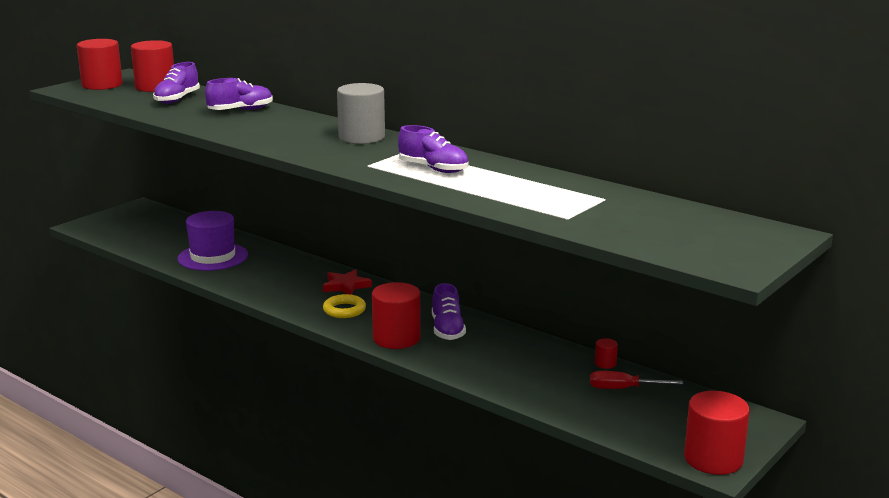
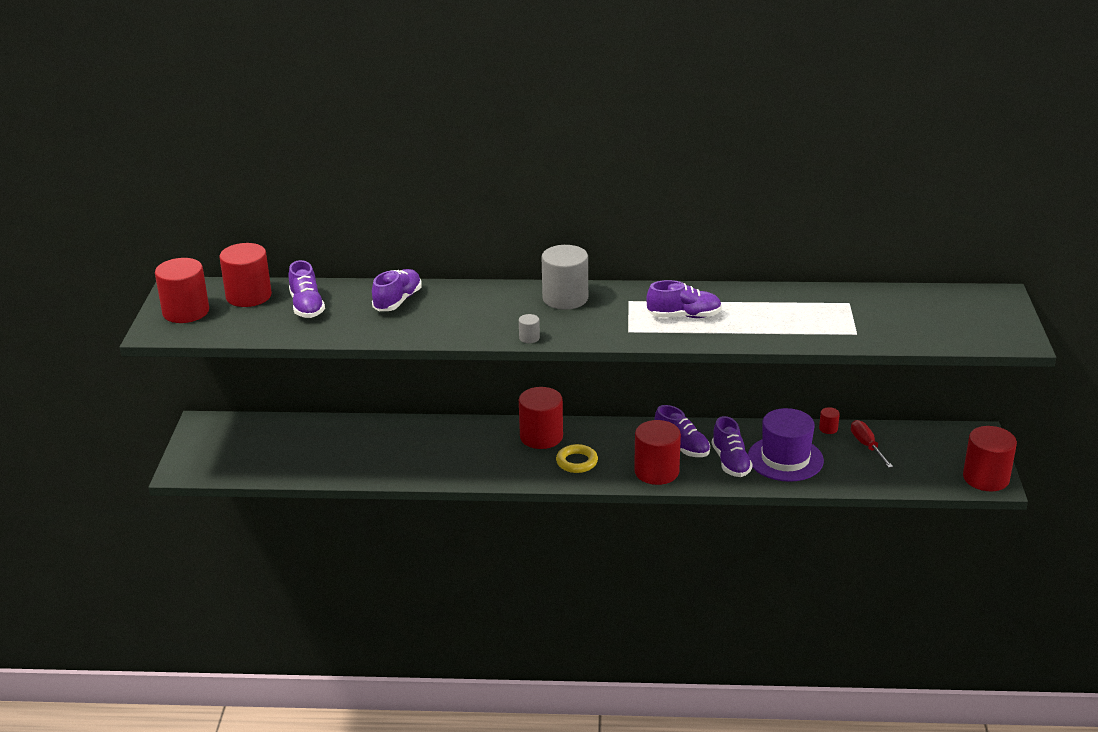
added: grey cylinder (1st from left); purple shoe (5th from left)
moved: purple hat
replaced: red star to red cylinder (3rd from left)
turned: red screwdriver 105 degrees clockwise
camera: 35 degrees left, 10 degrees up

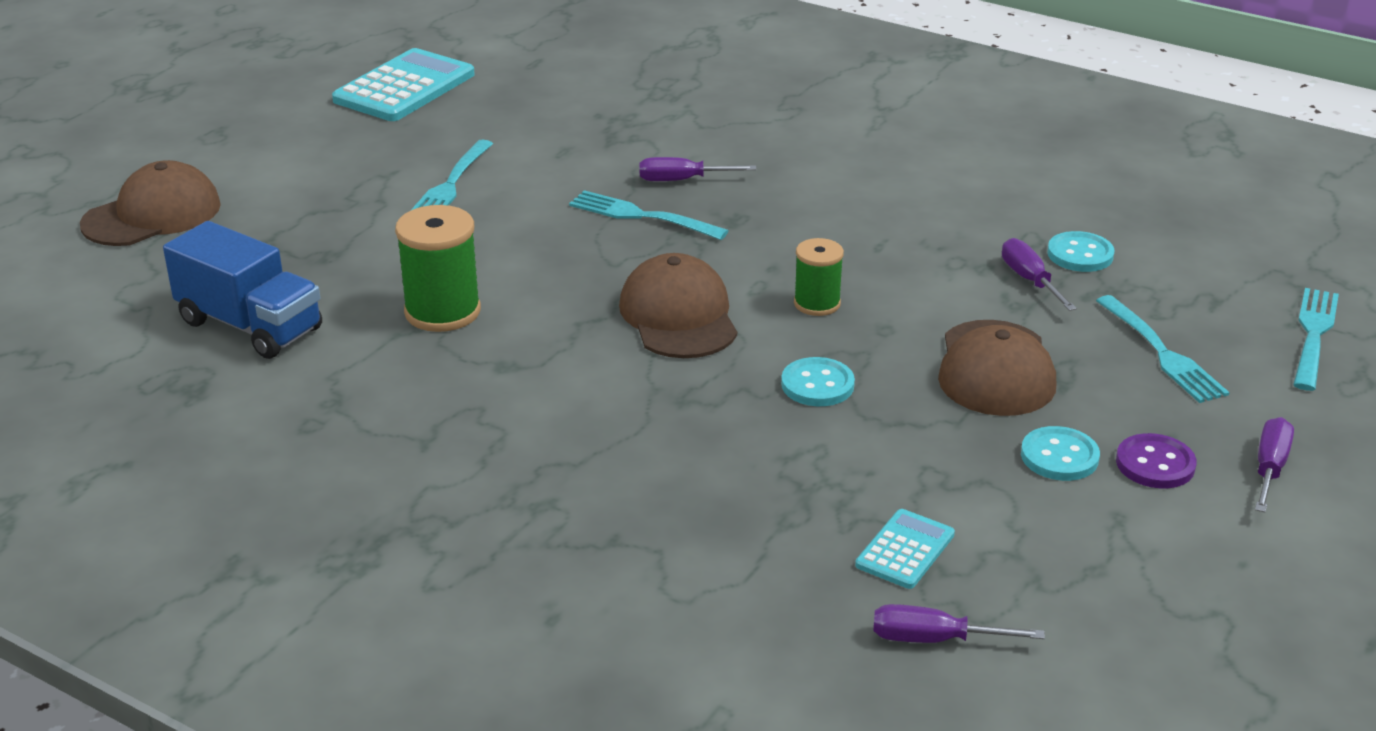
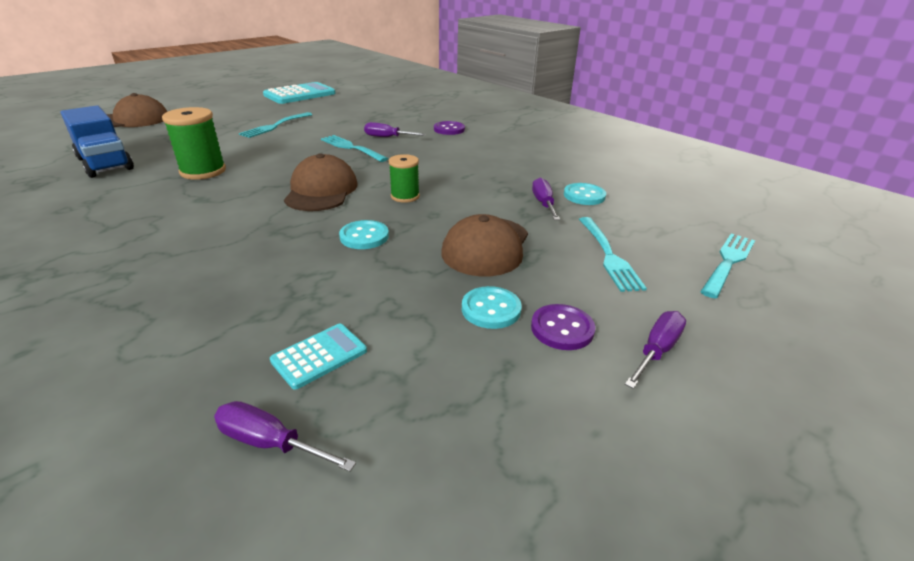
added: purple button (1st from left)
camera: 15 degrees right, 0 degrees up

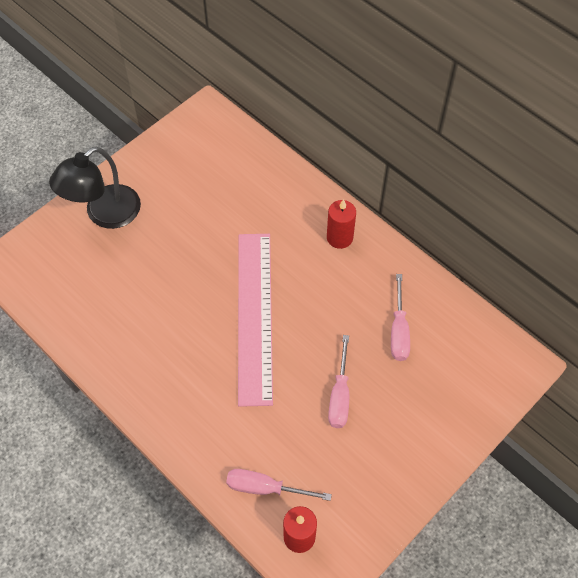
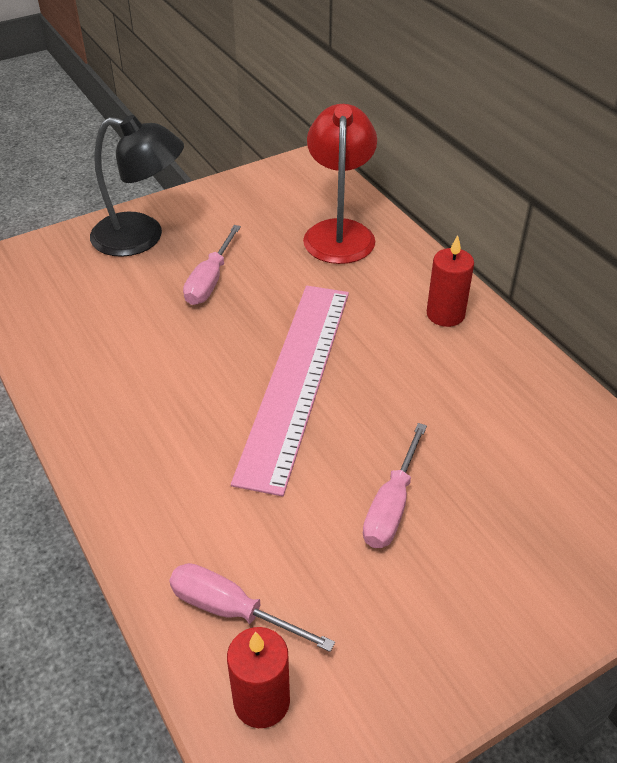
added: red lamp
moved: pink screwdriver (3rd from left in the first image) to pink screwdriver (1st from left)
turned: black lamp 135 degrees counterclockwise
camera: 15 degrees right, 15 degrees down

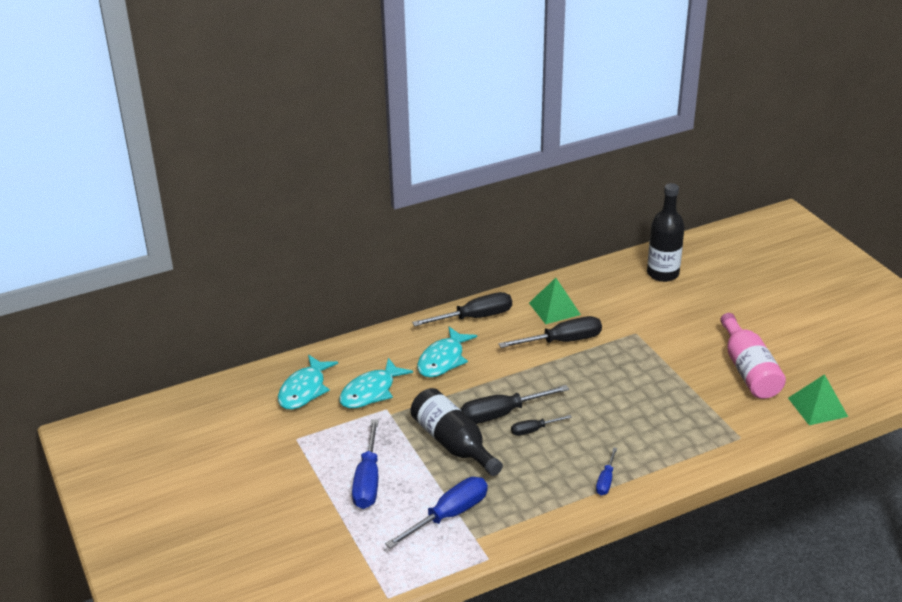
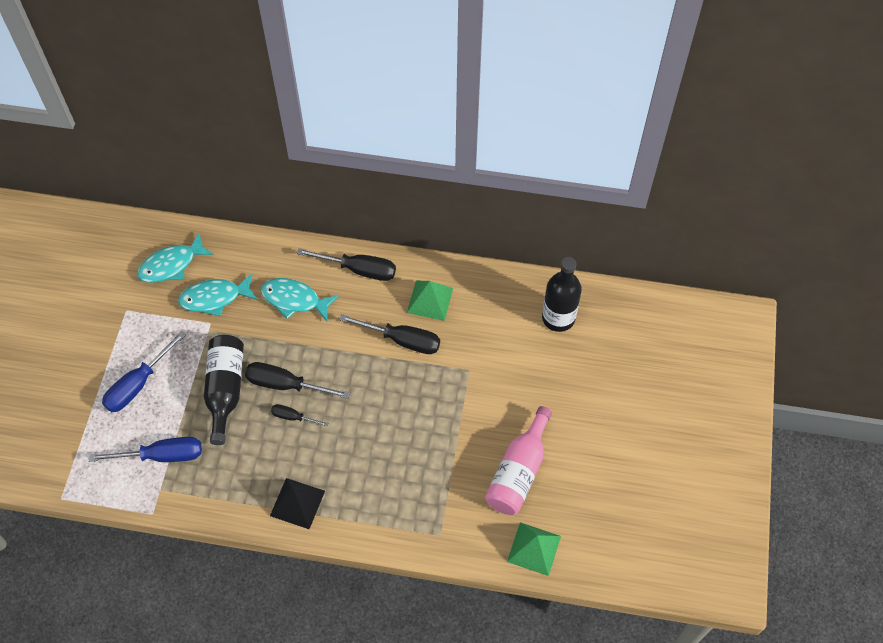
replaced: blue screwdriver (3rd from left) to black pyramid
turned: turquoise fish (3rd from left) 45 degrees clockwise
camera: 35 degrees right, 25 degrees up

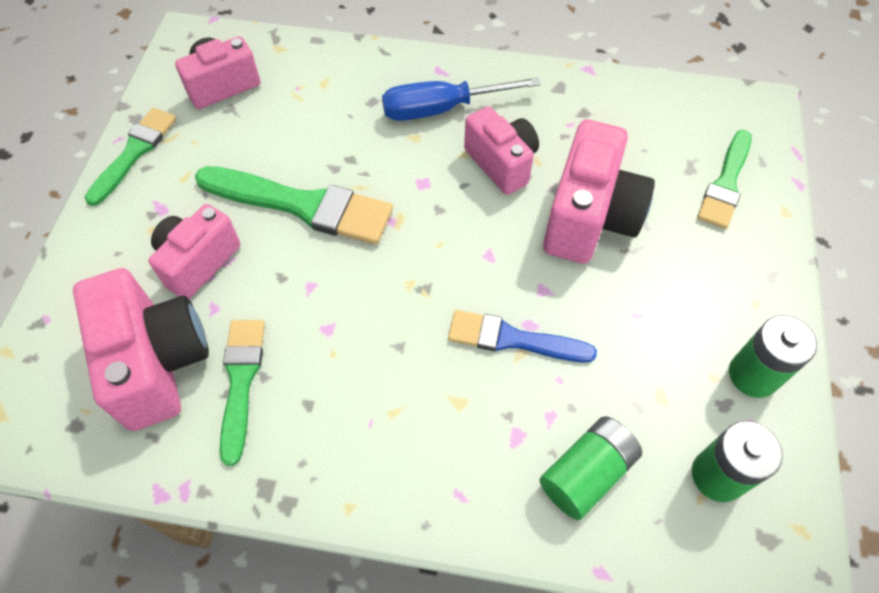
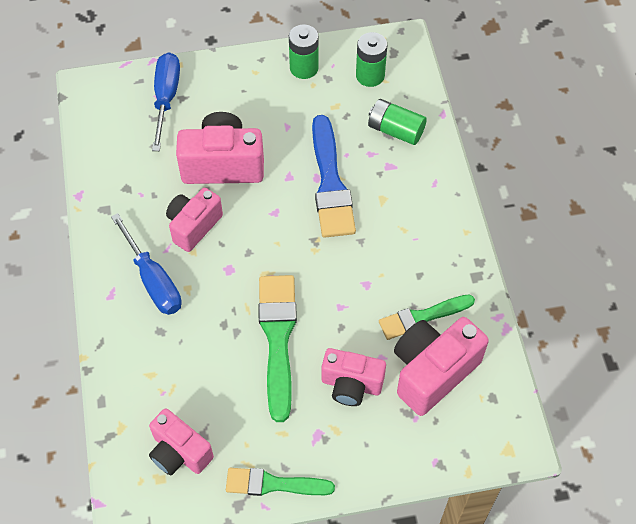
replaced: green brush (4th from left) to blue screwdriver (2nd from left)
resized: blue brush x1.55
camera: 110 degrees left, 0 degrees up

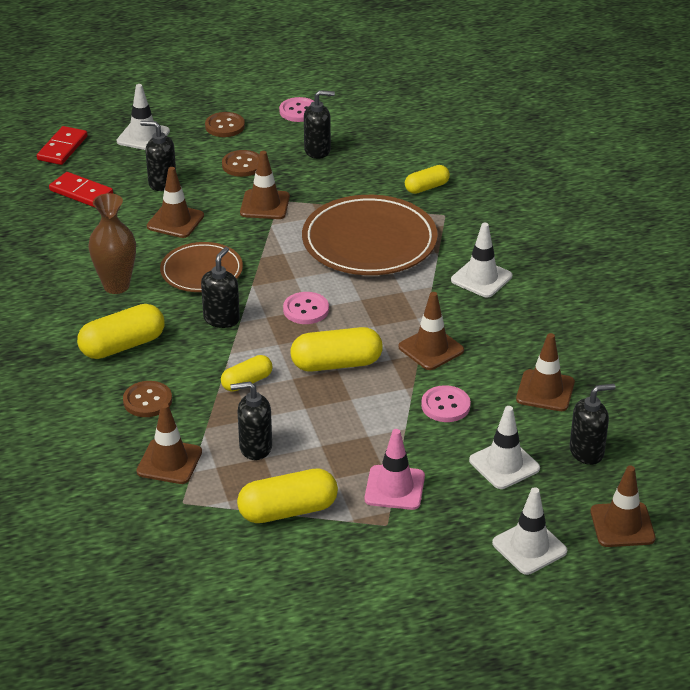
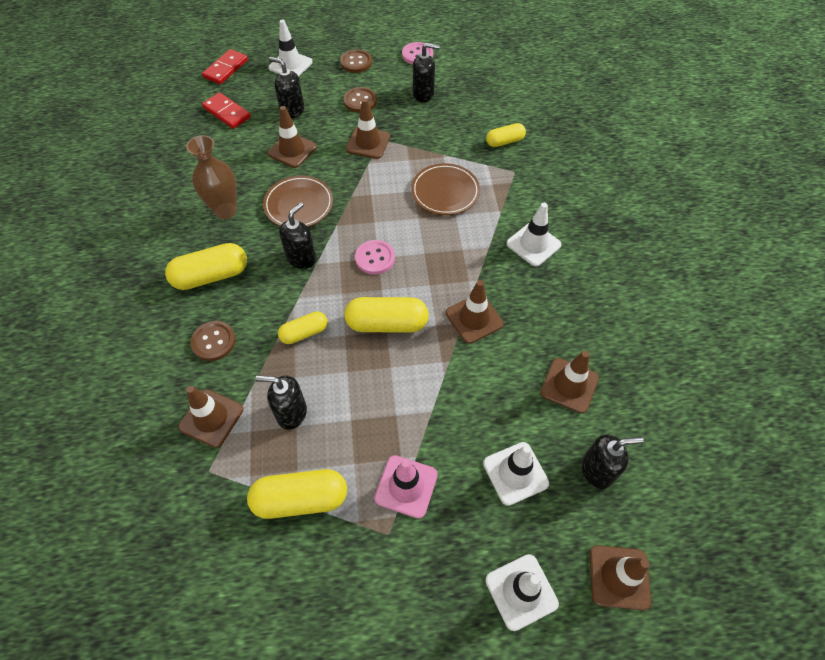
removed: pink button (3rd from left)
resized: brown plate (2nd from left) x0.60
camera: 10 degrees right, 20 degrees up

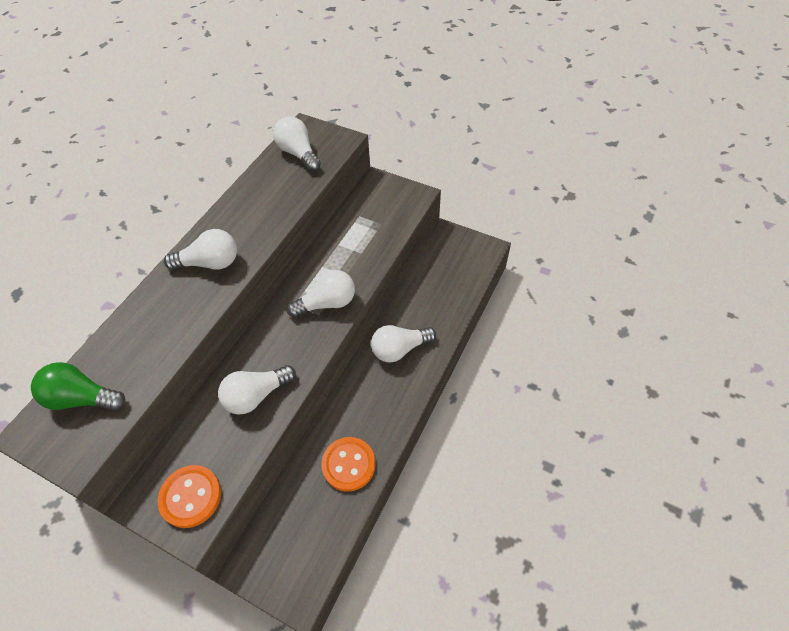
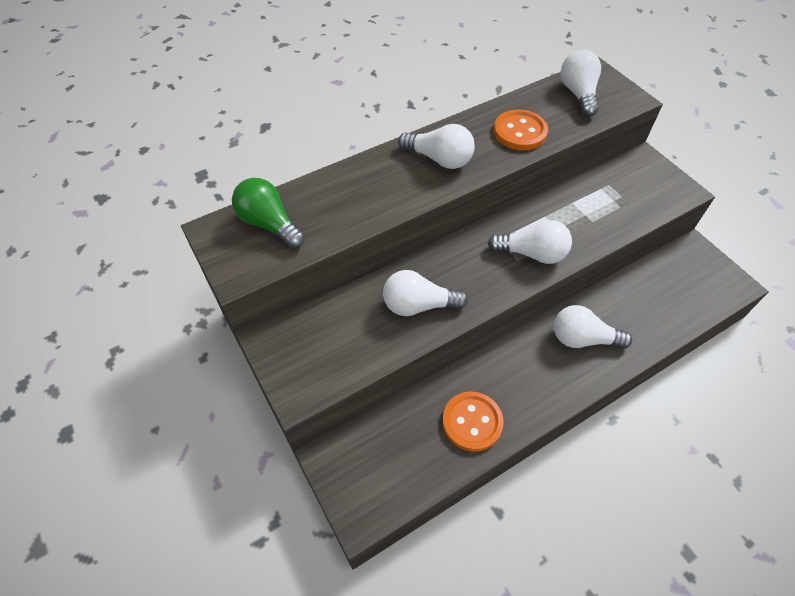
moved: orange button (1st from left in the first image) to orange button (2nd from left)
camera: 30 degrees right, 0 degrees up

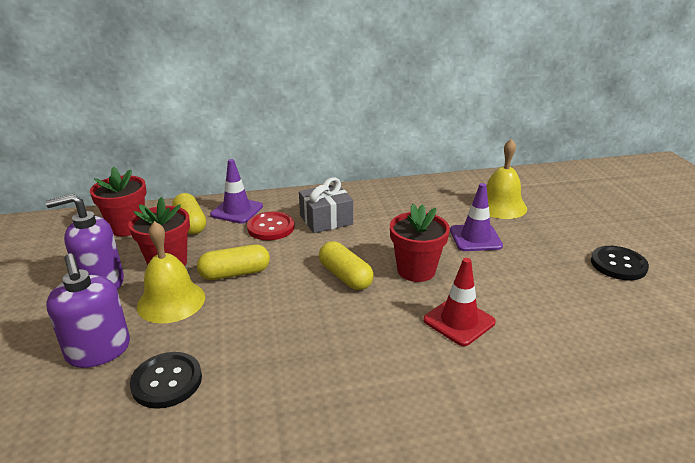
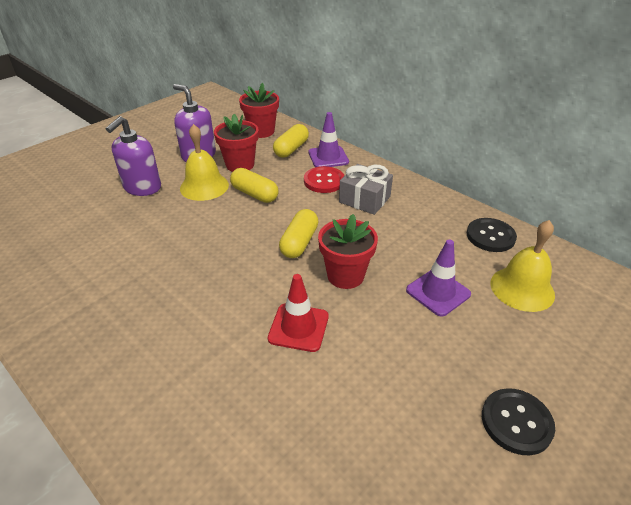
moved: black button (1st from left)
camera: 55 degrees right, 10 degrees up

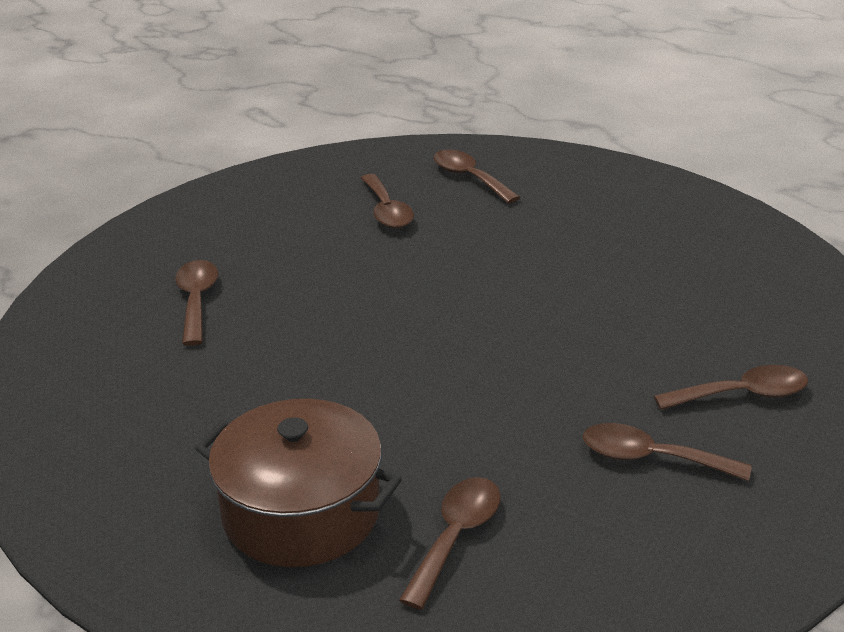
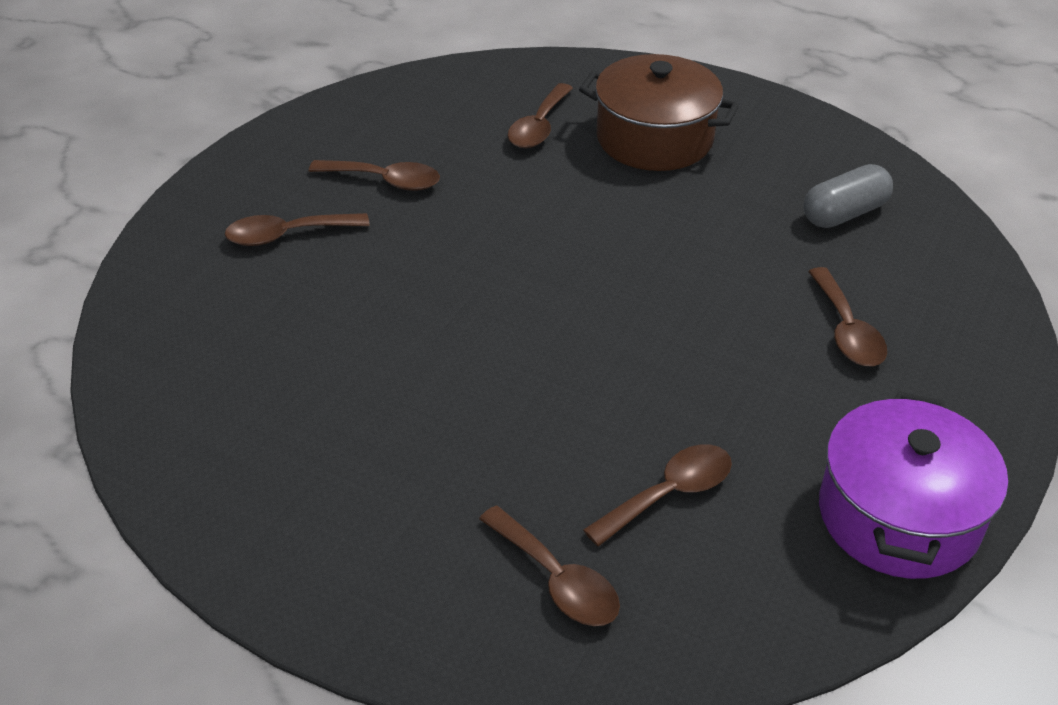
added: grey capsule; purple pot
turned: brown spoon (2nd from left in the first image) 75 degrees clockwise
camera: 175 degrees right, 10 degrees up

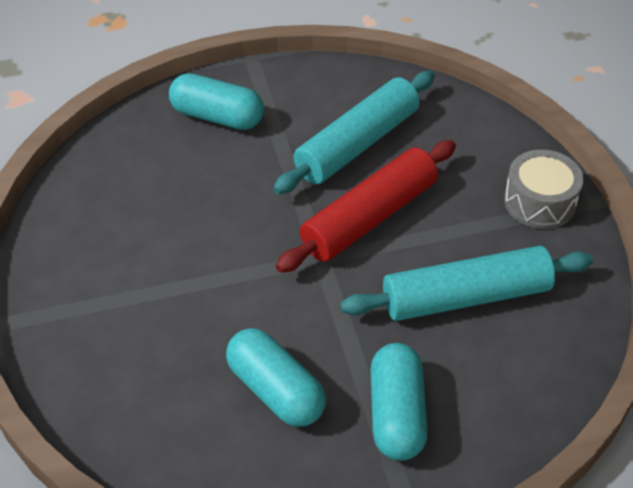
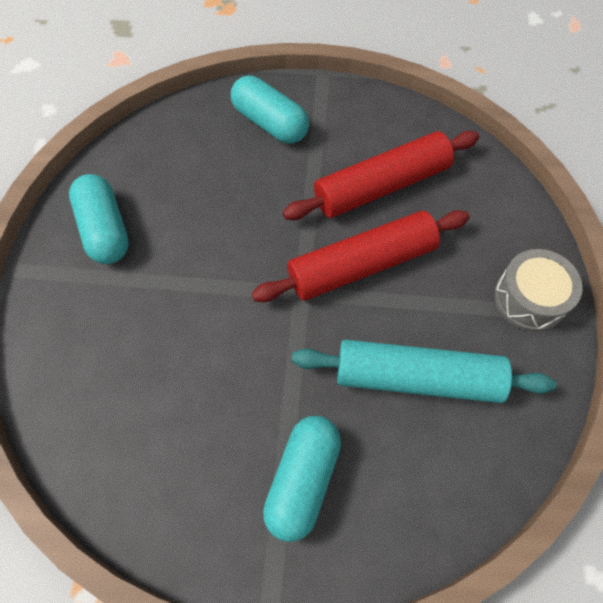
moved: turquoise capsule (2nd from left in the first image) to turquoise capsule (1st from left)
recoloured: turquoise rolling pin (1st from left) to red rolling pin (2nd from left)
camera: 20 degrees right, 15 degrees up

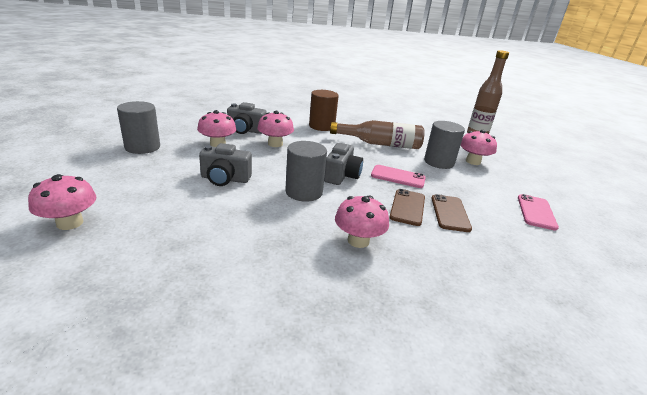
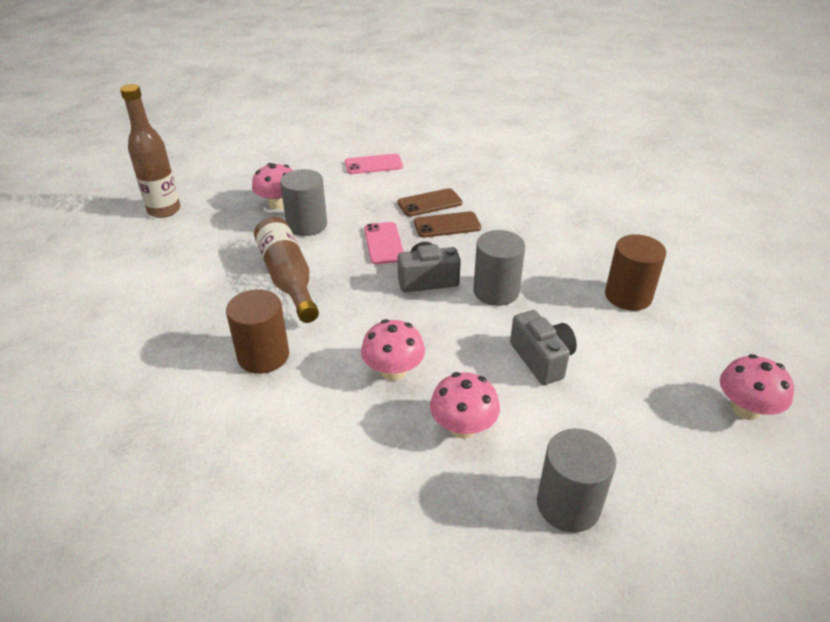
removed: grey camera (2nd from left); pink mushroom (4th from left)
added: brown cylinder (2nd from left)
camera: 115 degrees left, 10 degrees up

